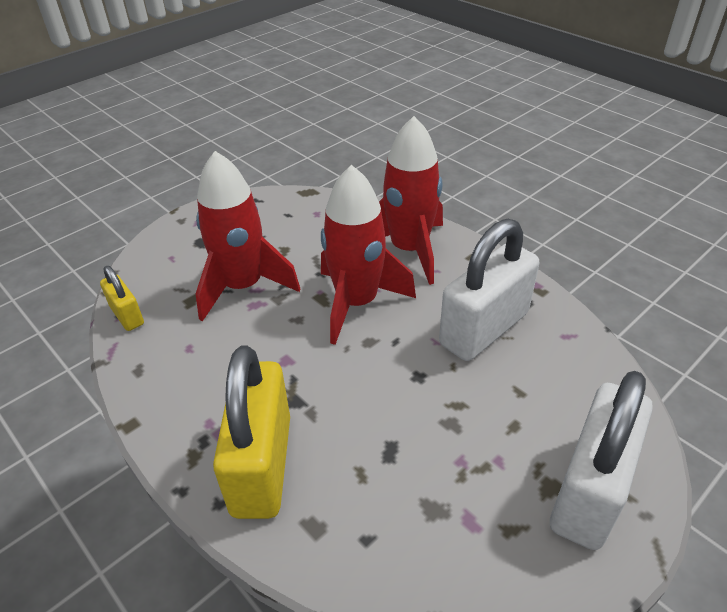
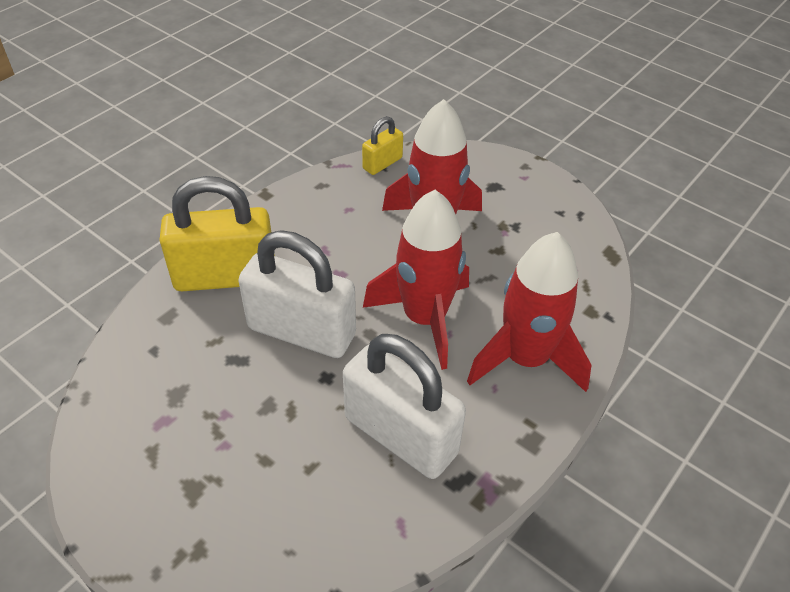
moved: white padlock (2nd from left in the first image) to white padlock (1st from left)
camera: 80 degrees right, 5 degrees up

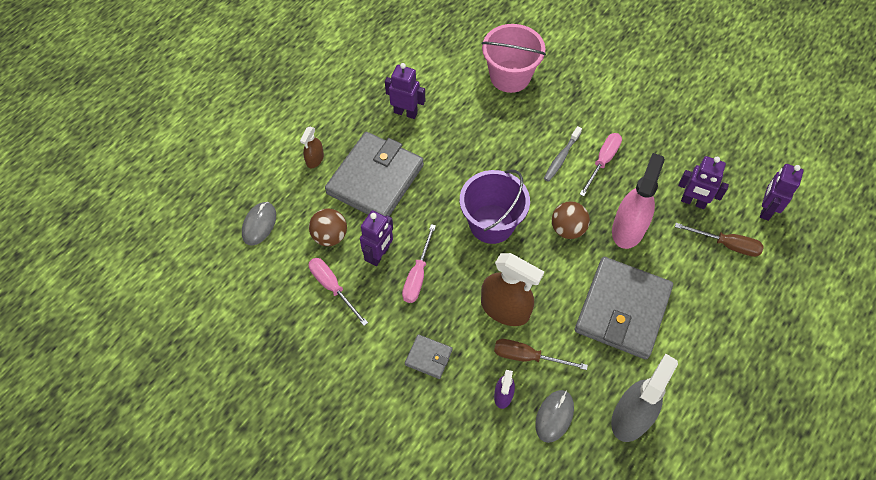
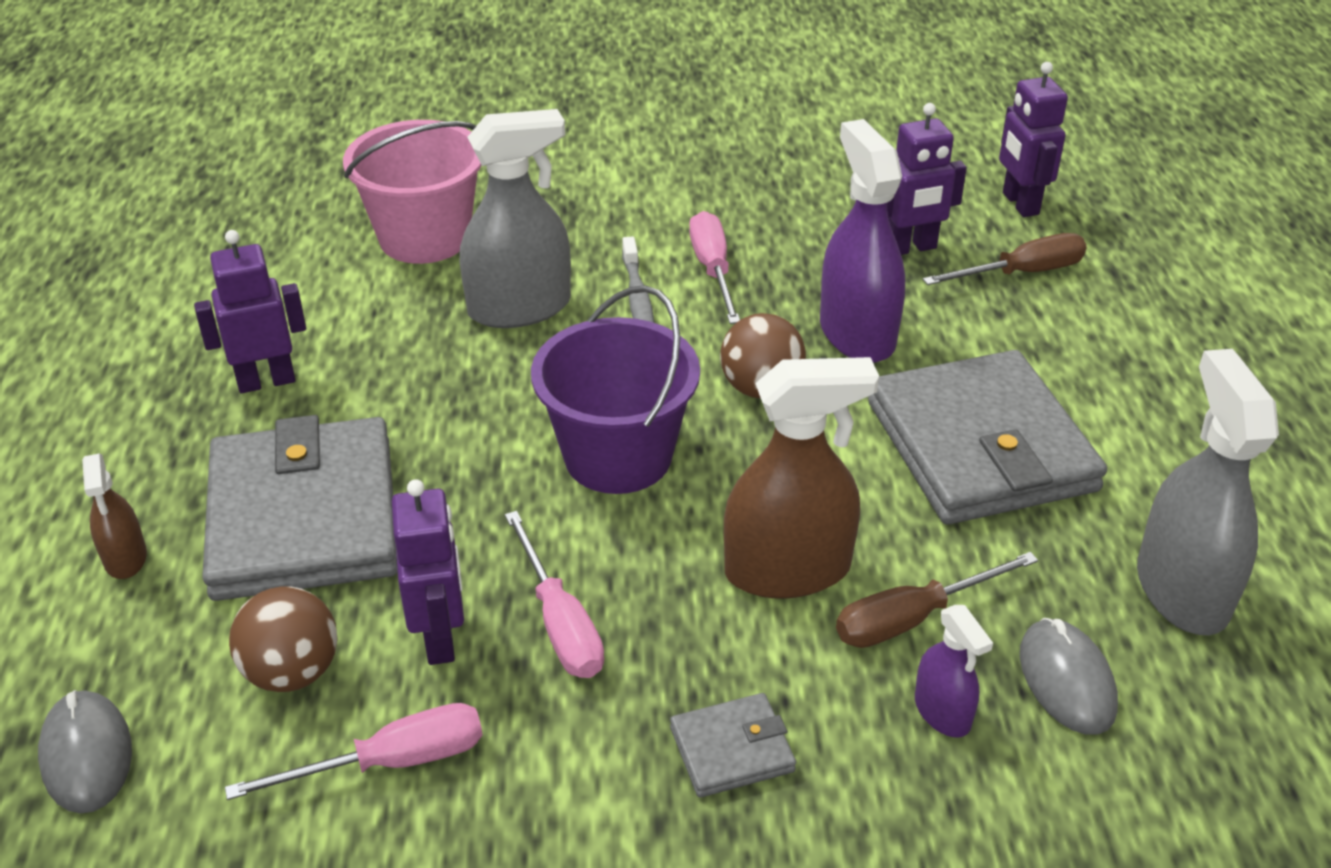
added: grey spray bottle (1st from left)
recoloured: pink spray bottle to purple spray bottle (1st from left)
turned: pink screwdriver (1st from left) 150 degrees clockwise
camera: 40 degrees left, 20 degrees down

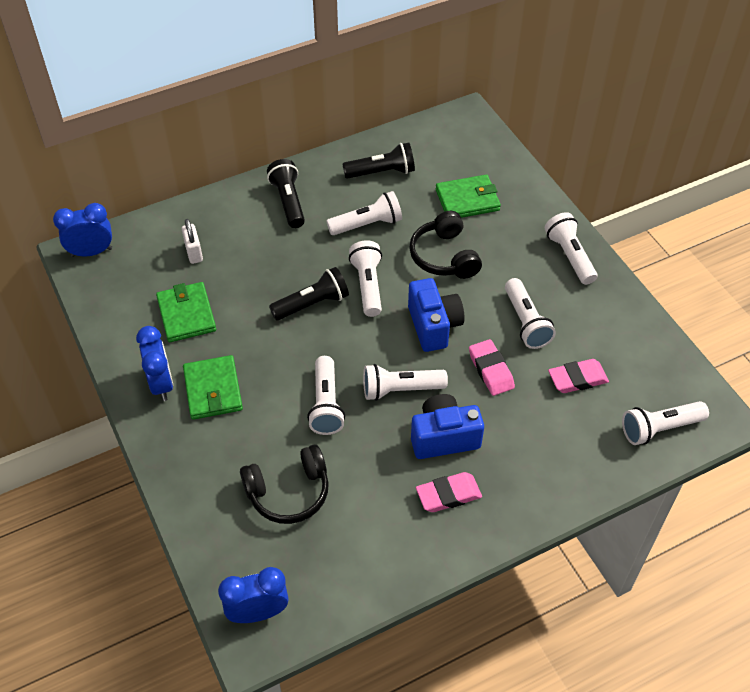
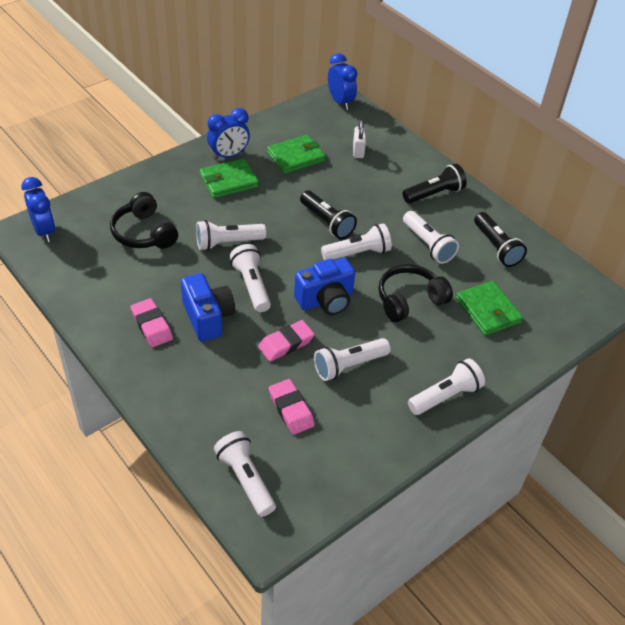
turned: white padlock 60 degrees counterclockwise
camera: 75 degrees right, 5 degrees down

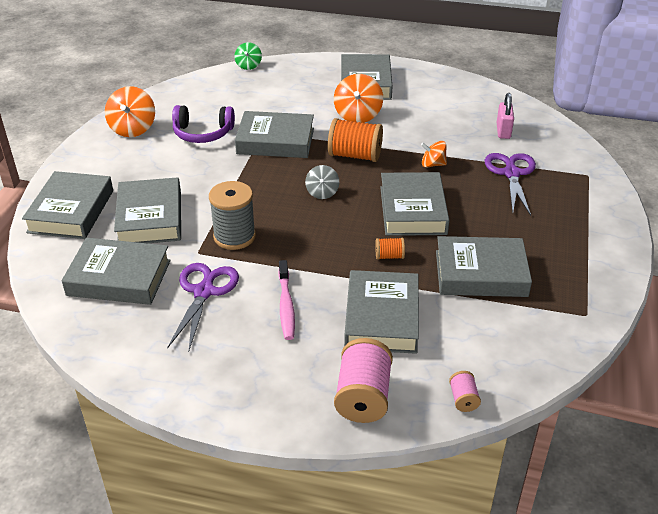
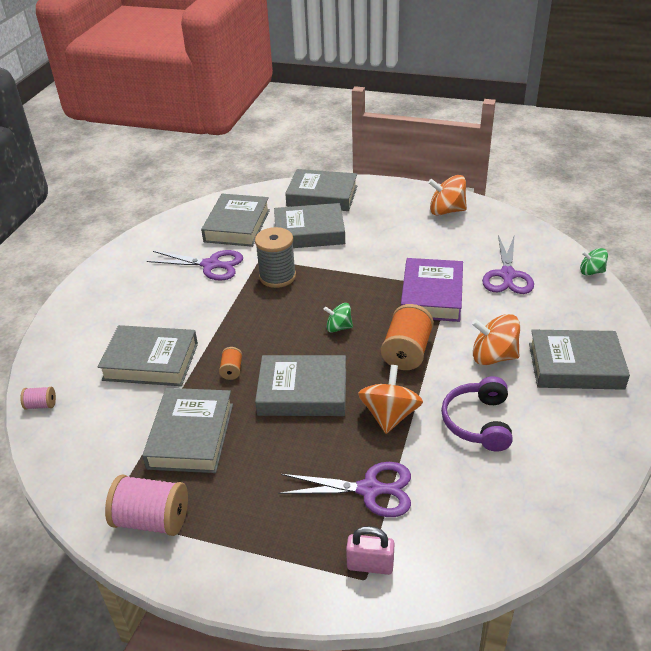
removed: pink toothbrush
added: purple scissors (3rd from left)
moved: purple headphones; pink spool (1st from left in the first image) to pink spool (2nd from left); pink padlock
recoloured: grey book (4th from left) to purple book; grey spinning top to green spinning top (1st from left)
resized: orange spinning top (3rd from left in the first image) x1.64
camera: 95 degrees right, 0 degrees up

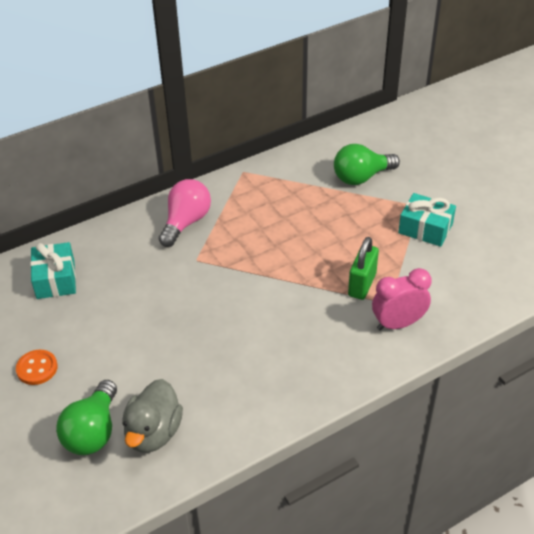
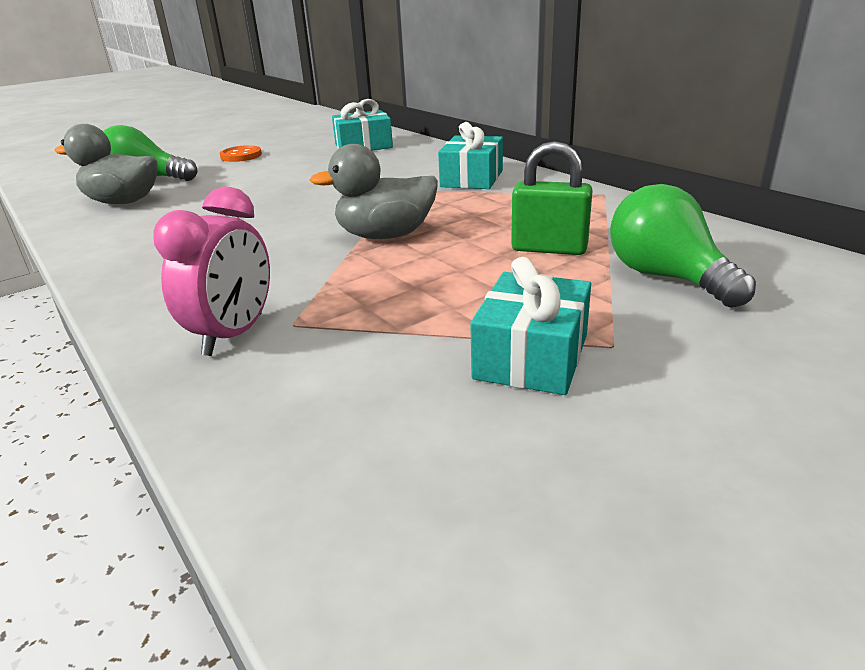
added: grey duck (2nd from left)
moved: green padlock
replaced: pink light bulb to turquoise gift (2nd from left)
turned: pink clock 45 degrees clockwise
camera: 85 degrees right, 15 degrees down

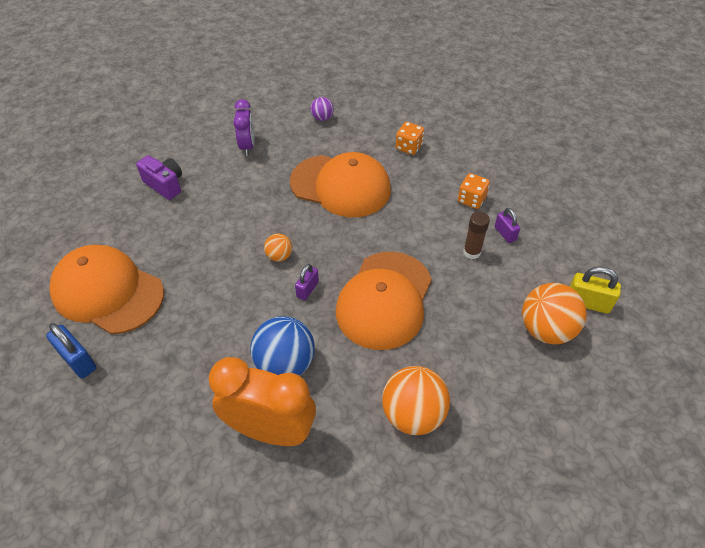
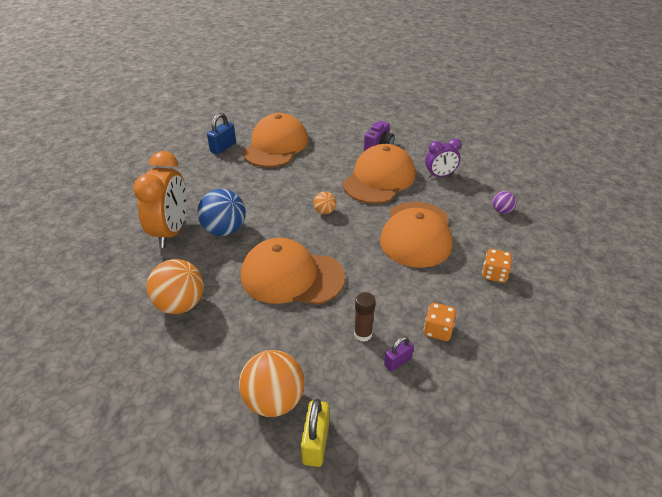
removed: purple padlock (1st from left)
added: orange cap (3rd from left)
camera: 80 degrees right, 10 degrees down

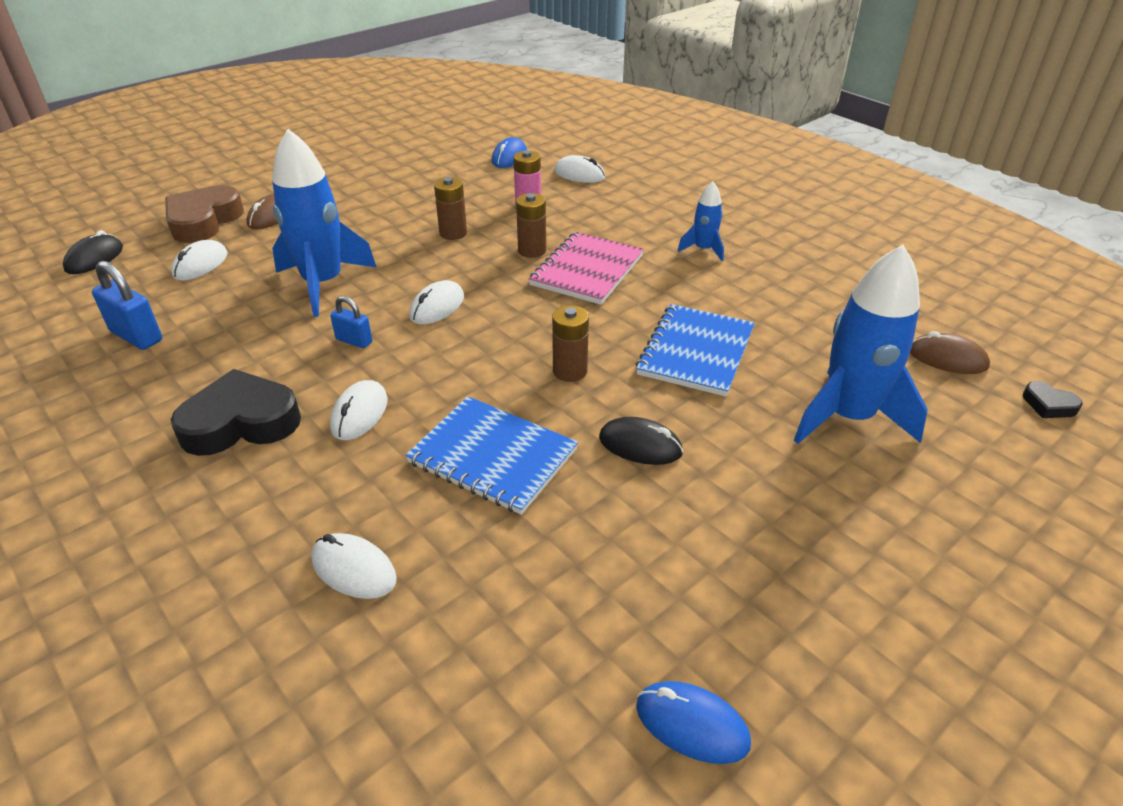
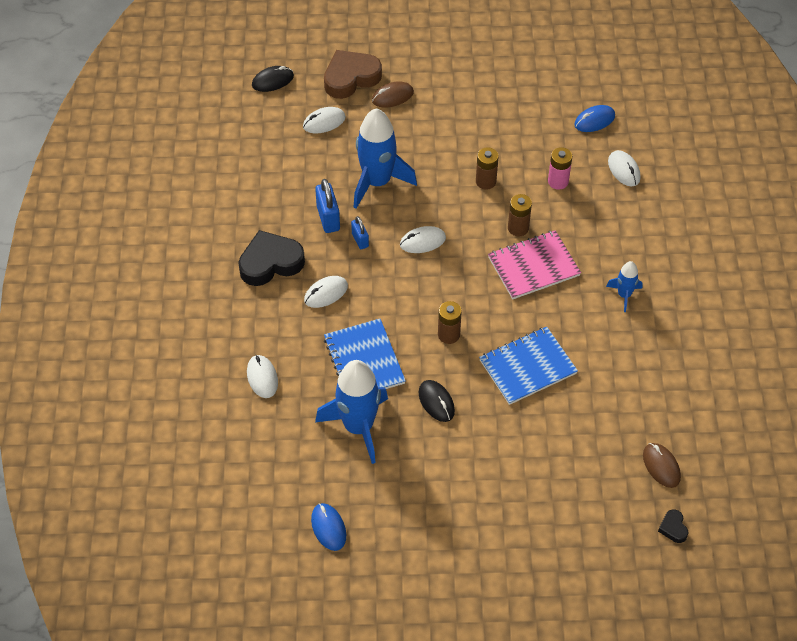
moved: blue padlock (1st from left); blue rocket (3rd from left in the first image) to blue rocket (1st from left)
turned: black heart (1st from left) 45 degrees counterclockwise
camera: 40 degrees right, 15 degrees up

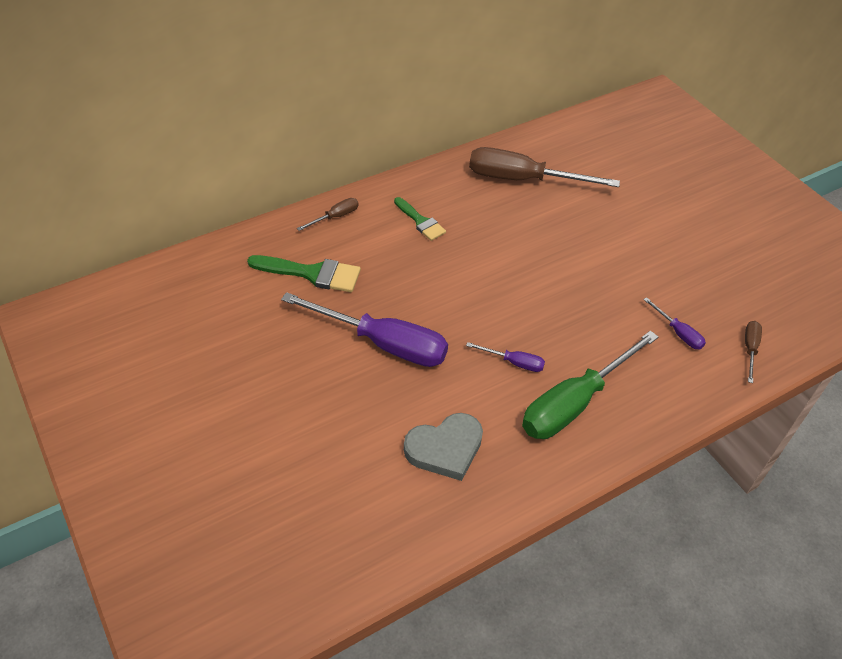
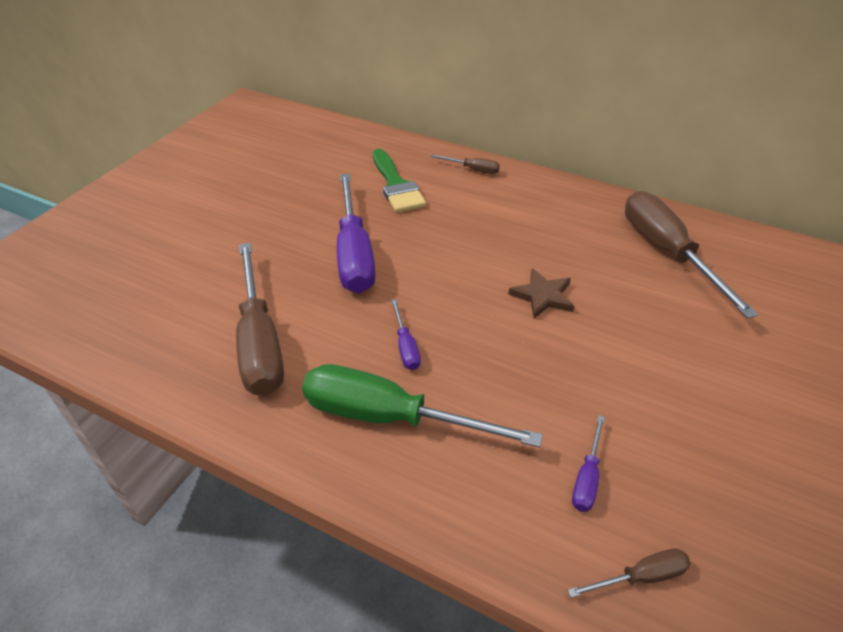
removed: green brush (2nd from left)
added: brown star
replaced: grey heart to brown screwdriver (1st from left)
camera: 60 degrees right, 5 degrees down

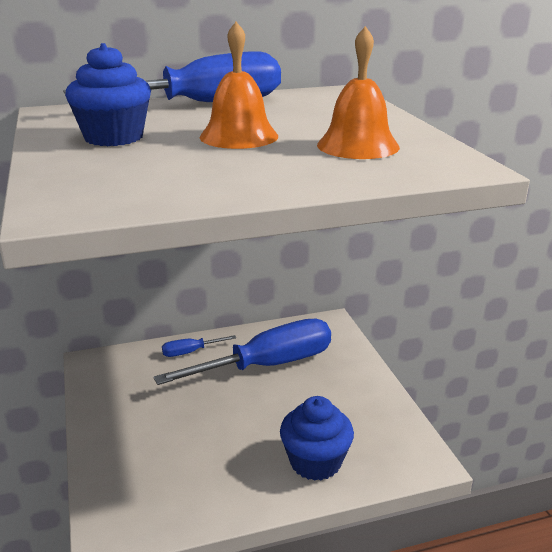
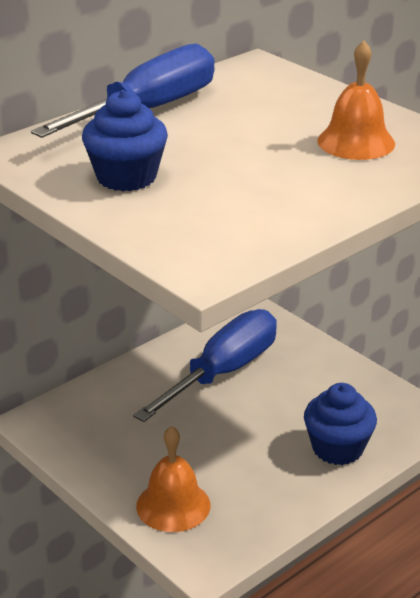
removed: blue screwdriver (2nd from left)
moved: orange bell (1st from left)
camera: 25 degrees left, 5 degrees up

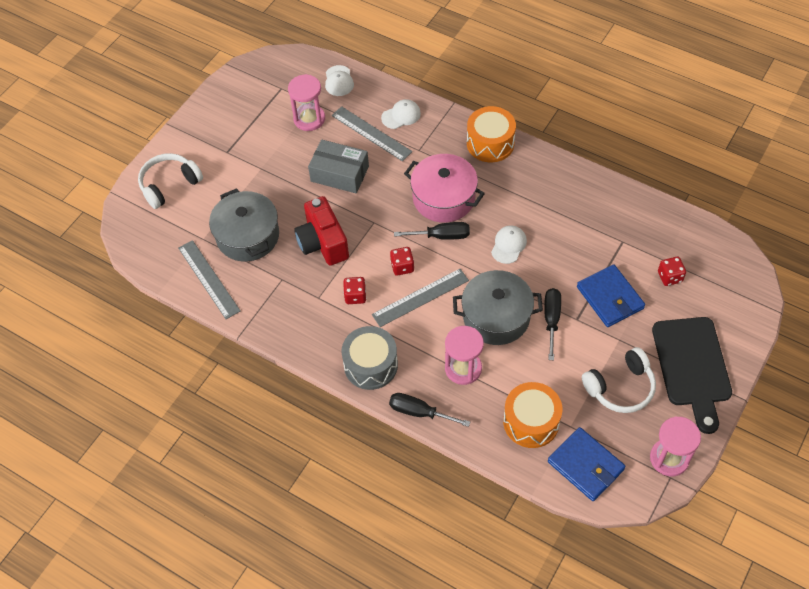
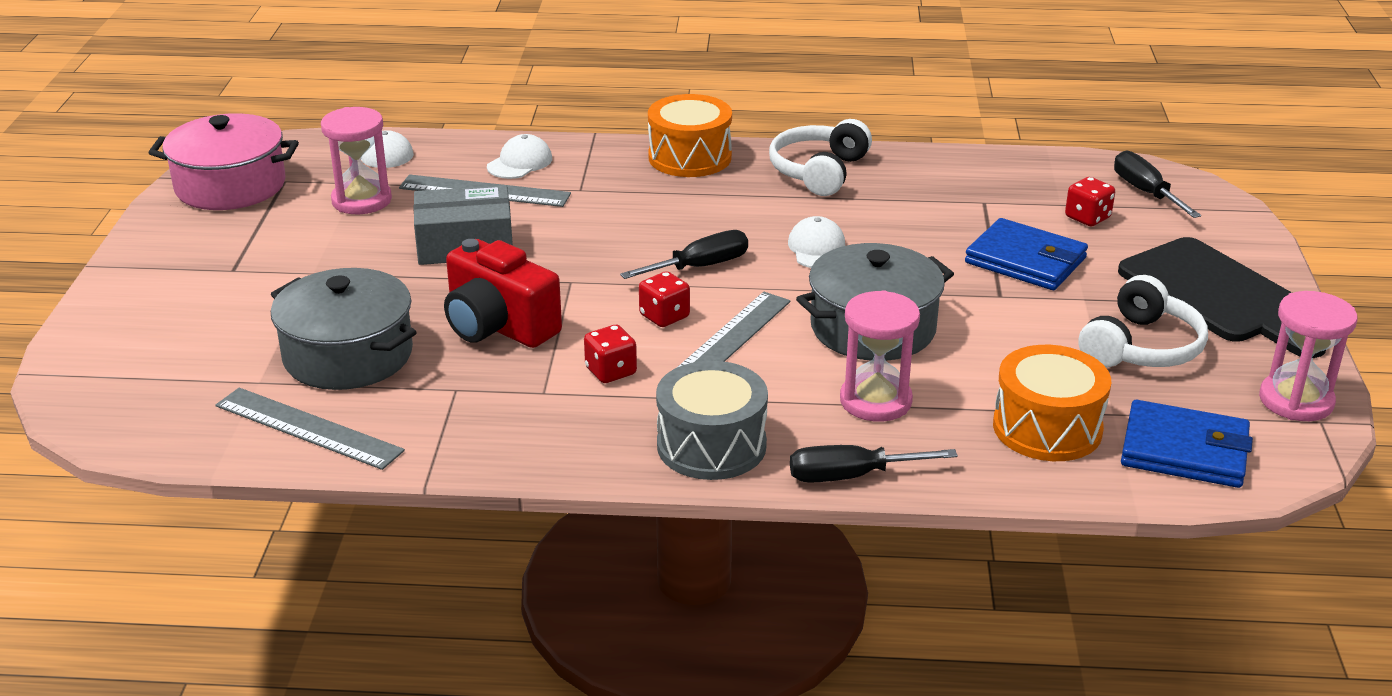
moved: white headphones (1st from left); pink pot; black screwdriver (3rd from left)
camera: 30 degrees left, 25 degrees down

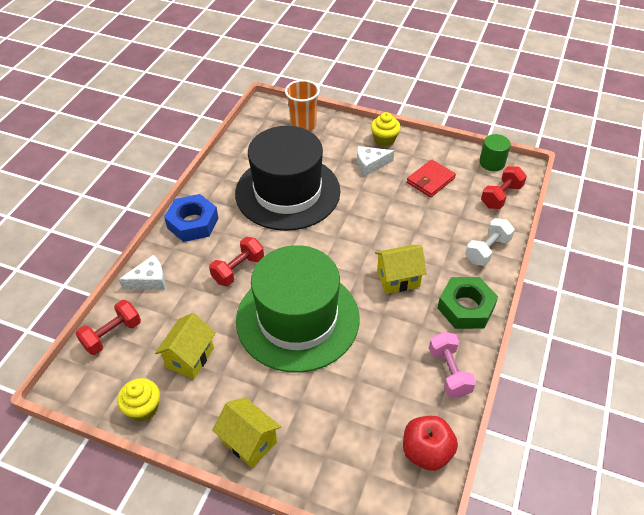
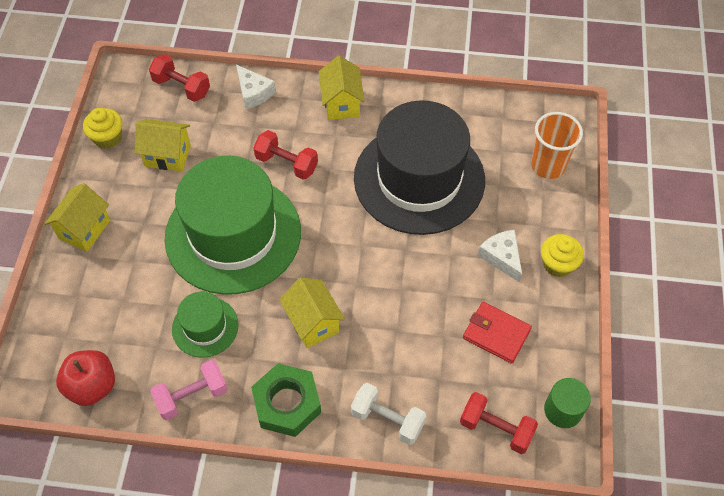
added: green hat (1st from left)
replaced: blue nut to yellow house (4th from left)
camera: 75 degrees right, 10 degrees up

